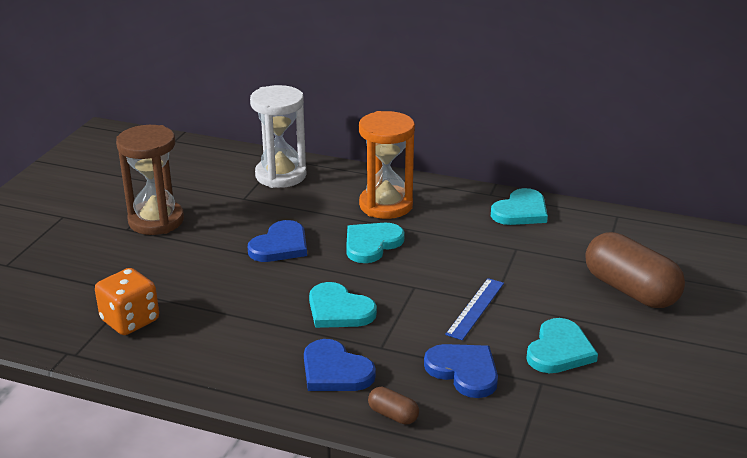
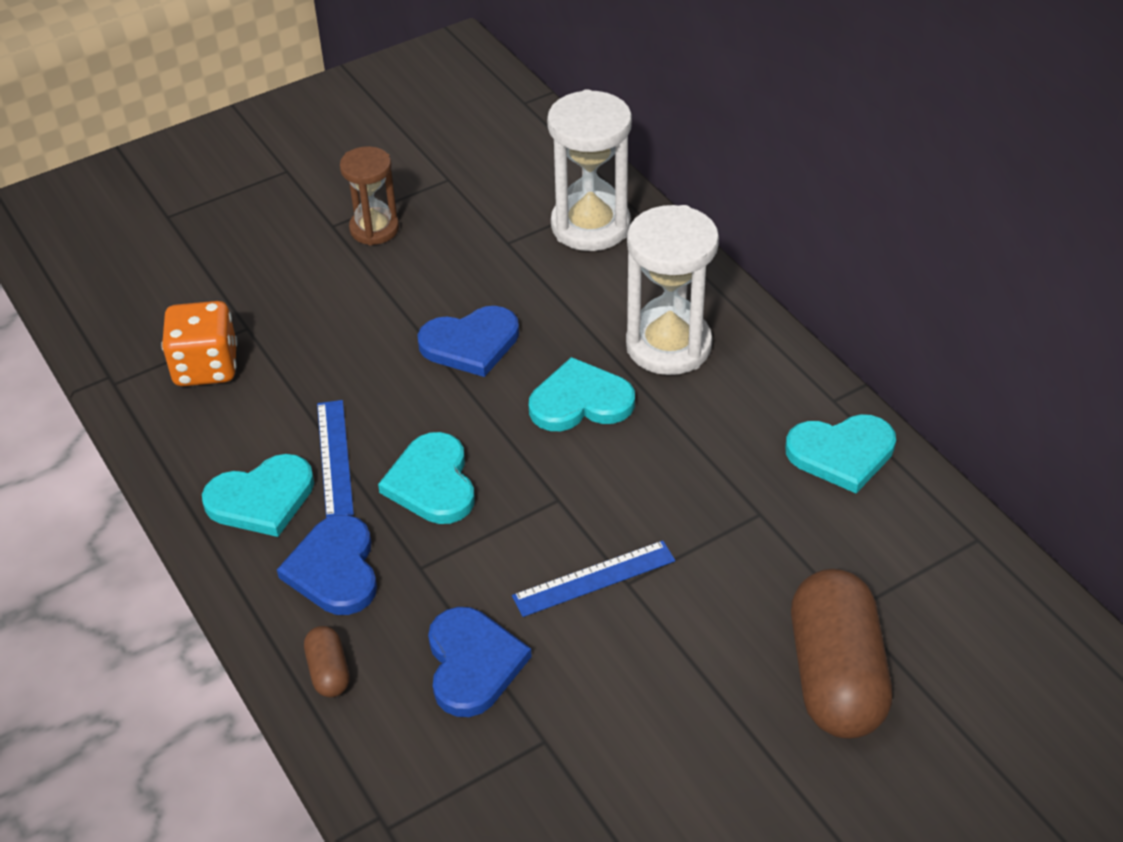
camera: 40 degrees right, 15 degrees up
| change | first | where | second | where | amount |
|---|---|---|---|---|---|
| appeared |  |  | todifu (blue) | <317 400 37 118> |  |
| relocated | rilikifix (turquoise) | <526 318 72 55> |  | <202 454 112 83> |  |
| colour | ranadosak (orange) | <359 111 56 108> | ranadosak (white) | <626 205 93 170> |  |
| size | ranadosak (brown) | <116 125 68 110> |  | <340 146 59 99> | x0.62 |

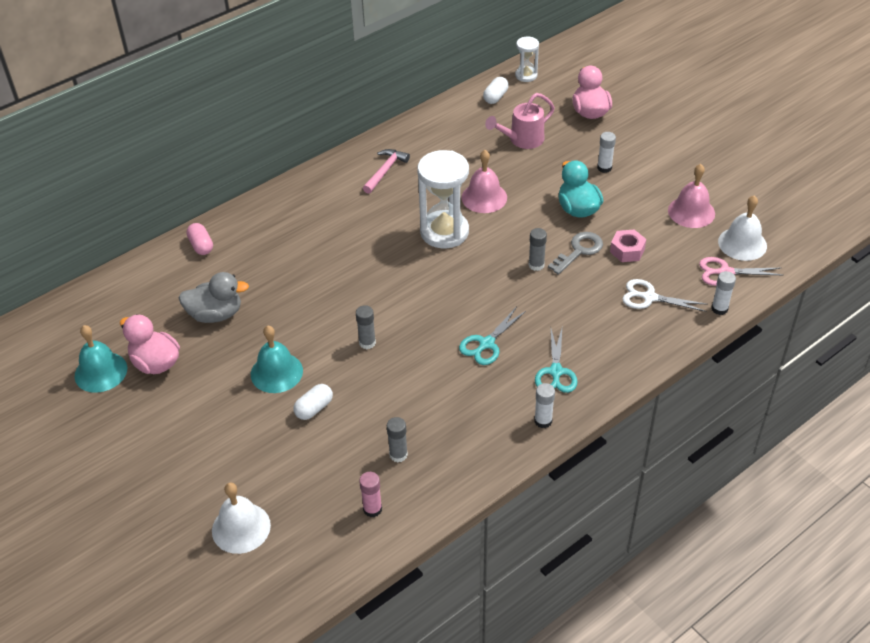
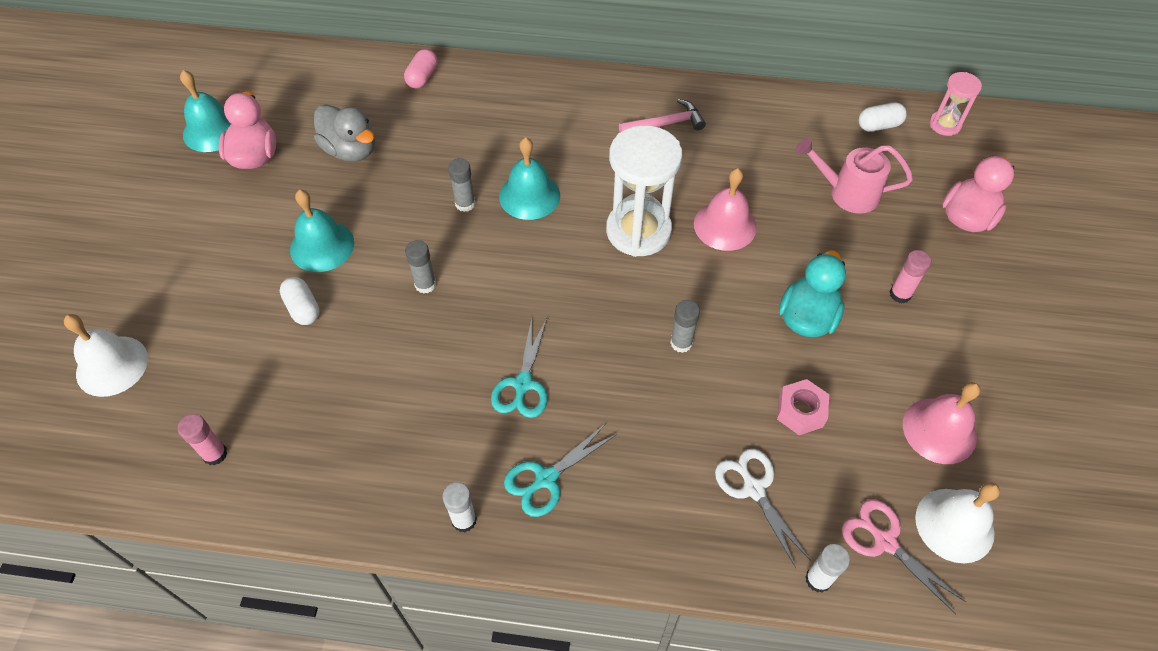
camera: 45 degrees right, 10 degrees up
| change | first | where | second | where | amount |
|---|---|---|---|---|---|
| missing | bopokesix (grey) | <548 232 55 43> |  |  |  |
| appeared |  |  | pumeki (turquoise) | <499 137 61 83> |  |
| relocated | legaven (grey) | <387 417 21 45> |  | <448 158 27 54> |  |
| colour | ranadosak (white) | <515 36 24 46> | ranadosak (pink) | <930 72 52 64> |  |
| colour | legaven (white) | <597 132 19 41> | legaven (pink) | <890 250 41 53> |  |
| spun | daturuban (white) | <293 384 40 36> |  | <280 277 40 48> | 60 degrees clockwise |
| spun | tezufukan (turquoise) | <459 307 67 58> |  | <491 318 57 100> | 75 degrees counterclockwise |

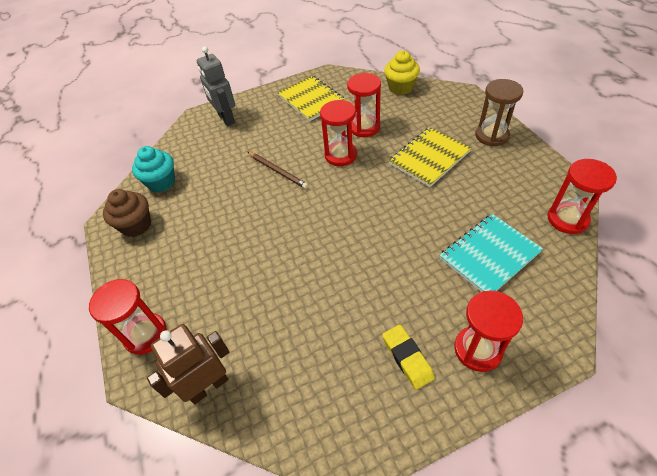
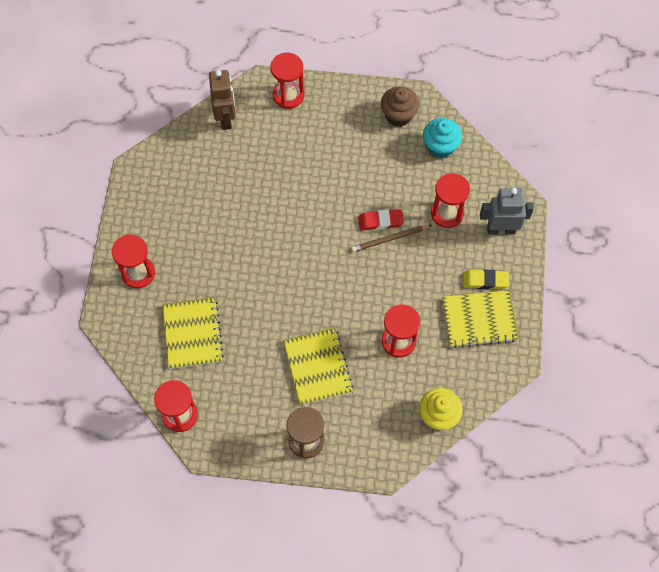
camera: 115 degrees right, 15 degrees up
| change | first | where | second | where | amount |
|---|---|---|---|---|---|
| appeared |  |  | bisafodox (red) | <358 209 46 22> |  |
| relocated | ranadosak (red) | <320 100 37 66> |  | <431 173 39 55> |  |
| relocated | bisafodox (yellow) | <382 325 53 65> |  | <463 270 46 19> |  |
| colour | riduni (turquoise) | <439 214 104 78> | riduni (yellow) | <163 297 61 72> |  |

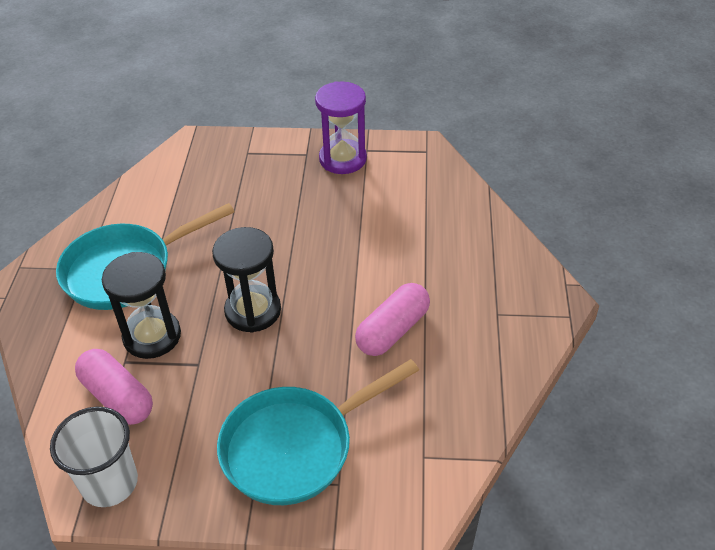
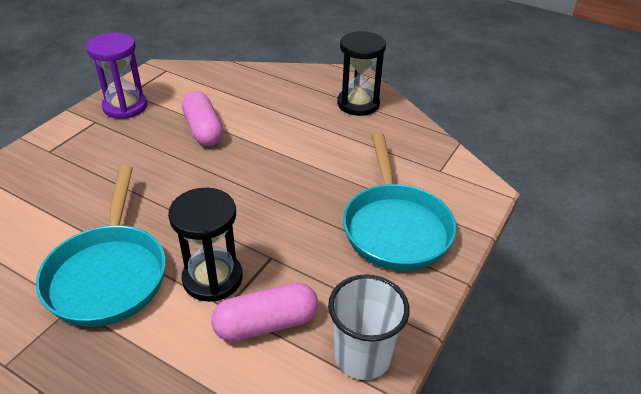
camera: 65 degrees left, 5 degrees down
| change | first | where | second | where | amount |
|---|---|---|---|---|---|
| relocated | ranadosak (black) | <212 227 69 106> |  | <337 31 49 85> |  |
| relocated | daturuban (pink) | <355 283 75 73> |  | <182 91 41 55> |  |

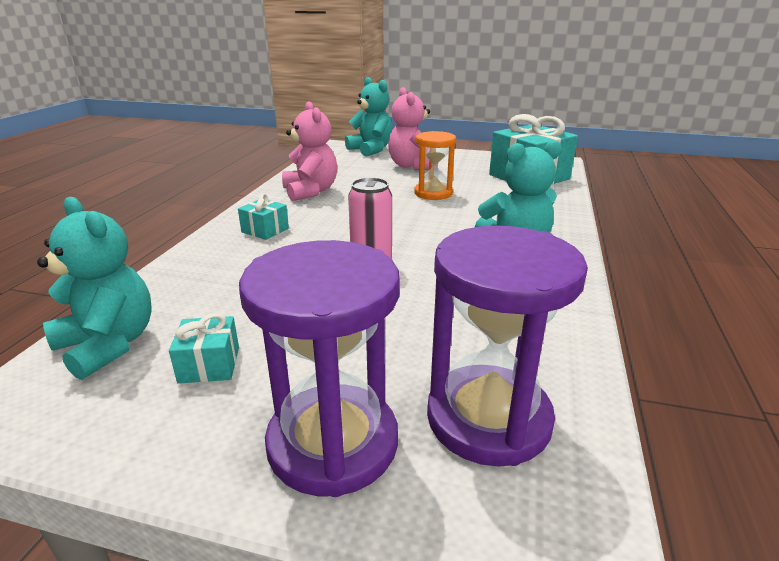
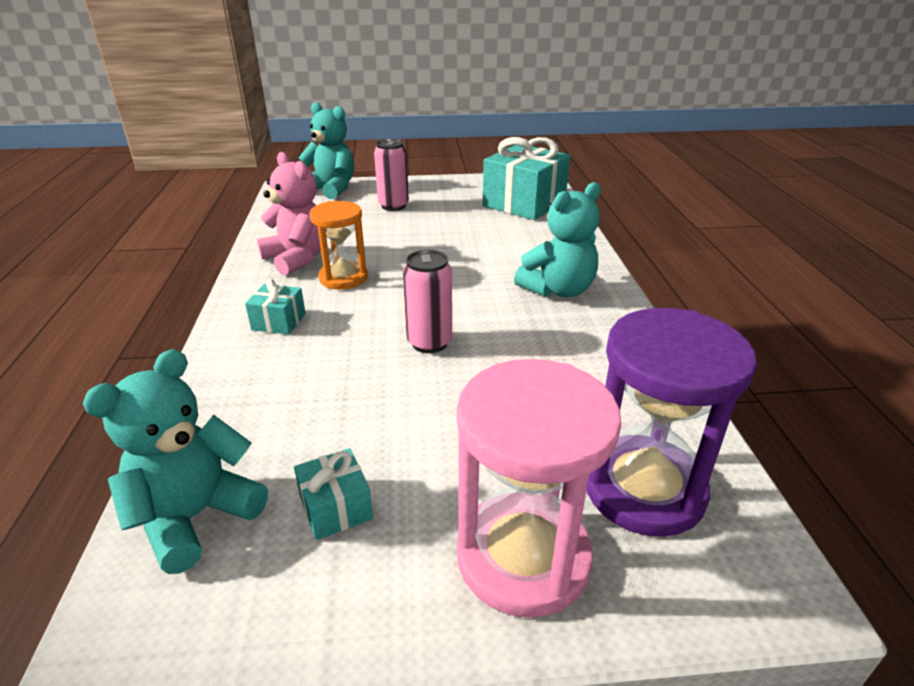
camera: 20 degrees left, 5 degrees up
| change | first | where | second | where | amount |
|---|---|---|---|---|---|
| relocated | ranadosak (orange) | <415 131 41 69> |  | <309 201 59 89> |  |
| exchanged | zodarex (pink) | <388 87 50 83> | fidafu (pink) | <374 139 35 72> |  |
| colour | ranadosak (purple) | <239 240 161 257> | ranadosak (pink) | <457 359 164 259> |  |
| spun | zodarex (turquoise) | <37 197 114 183> |  | <83 349 185 225> | 75 degrees counterclockwise |

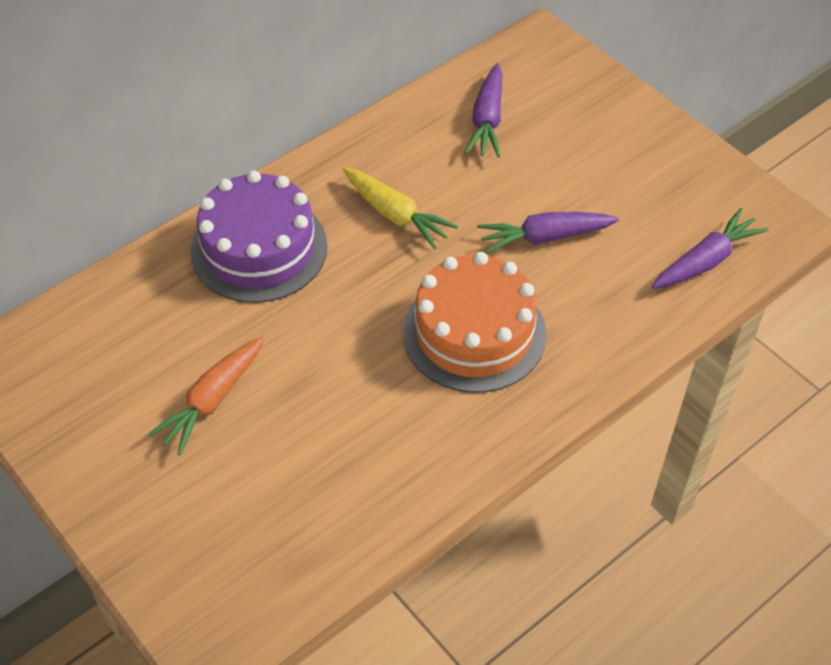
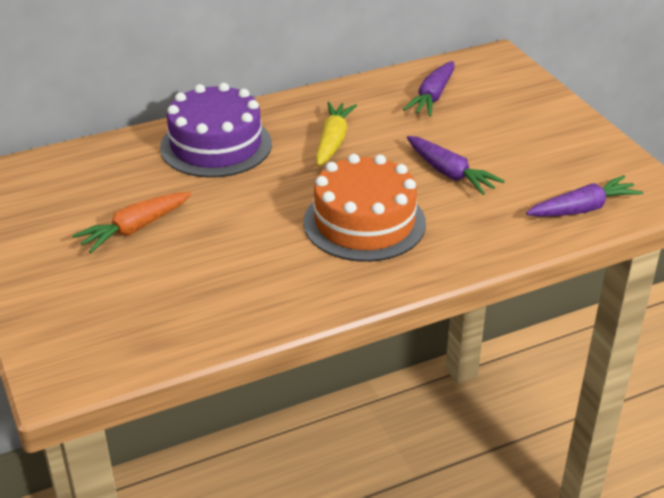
camera: 15 degrees right, 15 degrees down
| change | first | where | second | where | amount |
|---|---|---|---|---|---|
| spun | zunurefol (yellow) | <343 168 116 81> |  | <316 102 41 64> | 135 degrees counterclockwise |
| spun | zunurefol (purple) | <477 212 142 42> |  | <407 136 98 59> | 135 degrees counterclockwise |

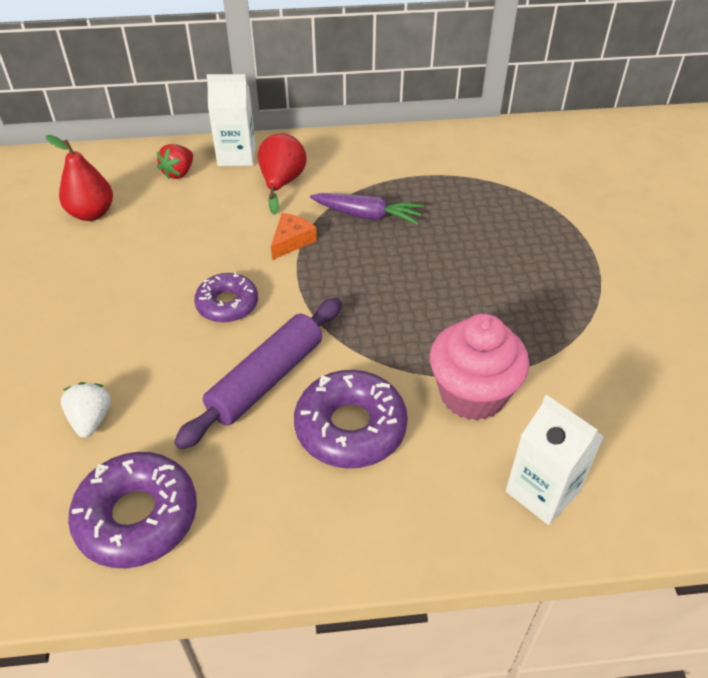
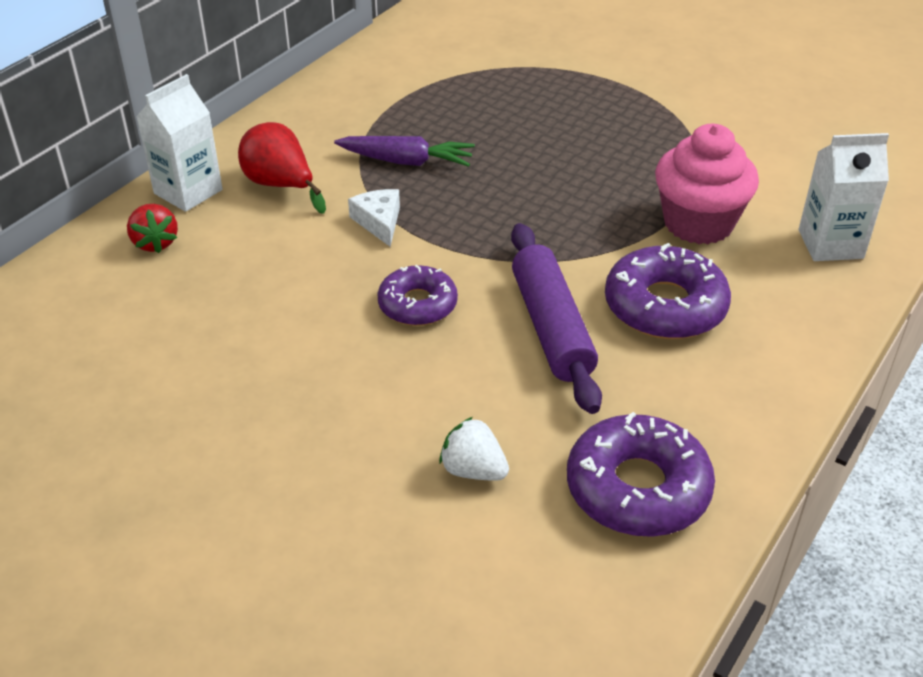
camera: 50 degrees left, 5 degrees down
| change | first | where | second | where | amount |
|---|---|---|---|---|---|
| missing | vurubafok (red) | <46 135 67 86> |  |  |  |
| colour | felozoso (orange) | <271 213 46 47> | felozoso (white) | <348 189 52 58> |  |
| spun | zunurefol (purple) | <310 193 114 32> |  | <334 136 141 31> | 45 degrees clockwise |

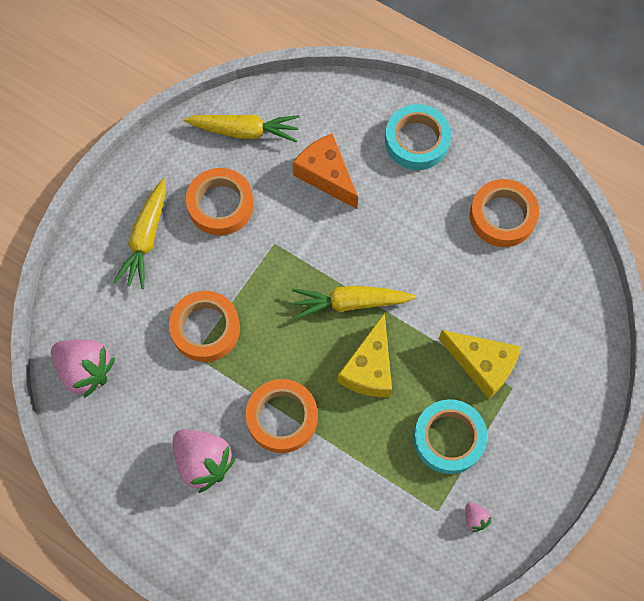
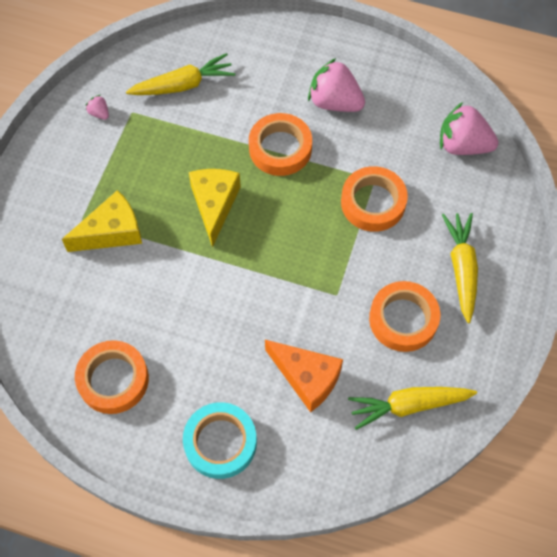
camera: 165 degrees right, 5 degrees down
| change | first | where | second | where | amount |
|---|---|---|---|---|---|
| missing | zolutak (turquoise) | <413 399 74 75> |  |  |  |
| relocated | zunurefol (yellow) | <292 286 124 33> |  | <126 53 109 42> |  |
| spun | felozoso (yellow) | <439 330 82 69> |  | <62 190 80 62> | 135 degrees clockwise |

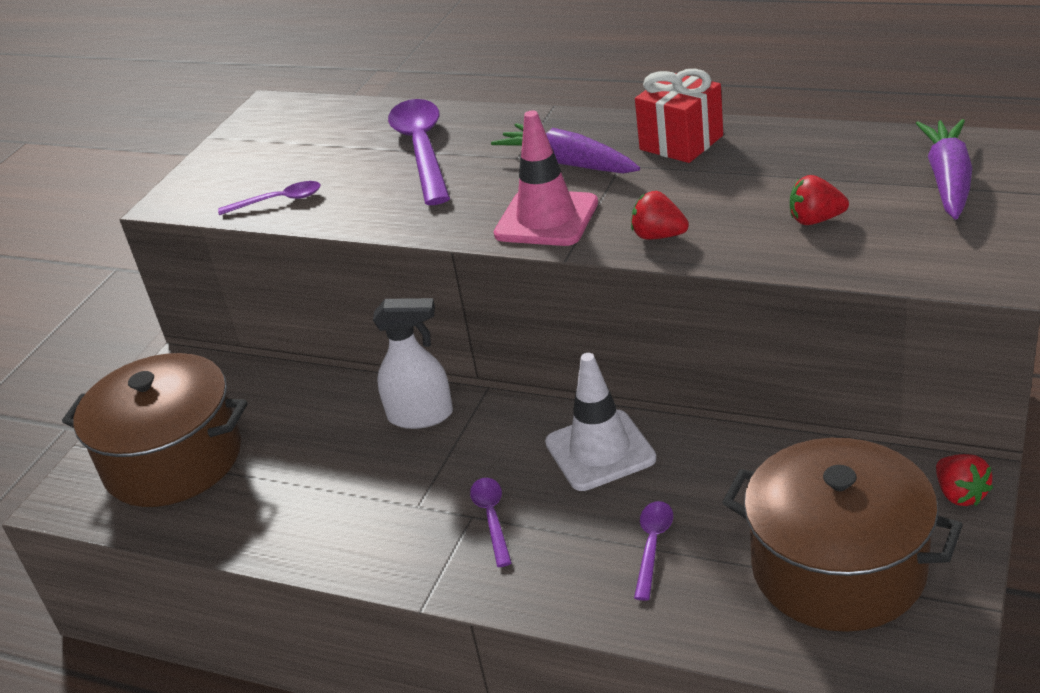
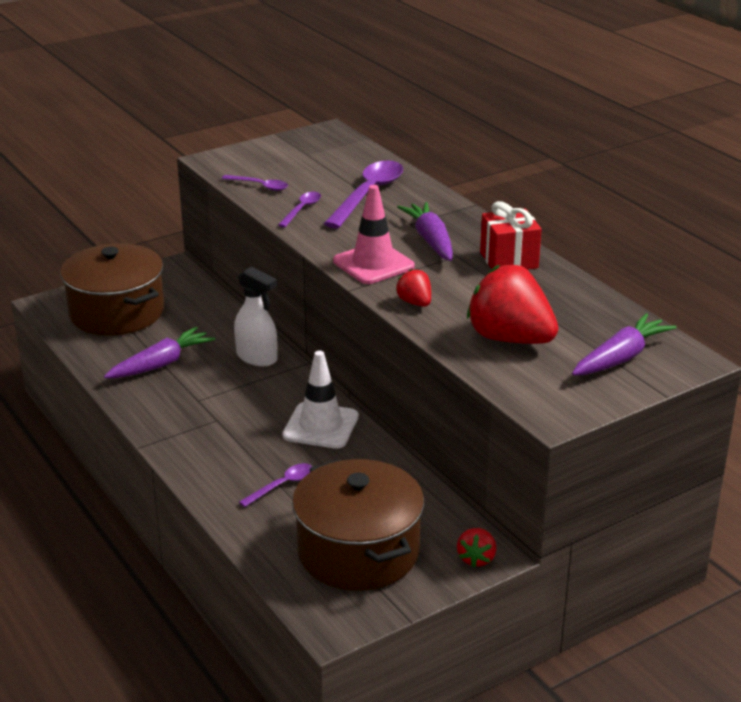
camera: 30 degrees right, 5 degrees down
| change | first | where | second | where | amount |
|---|---|---|---|---|---|
| appeared |  |  | zunurefol (purple) | <104 327 111 51> |  |
| relocated | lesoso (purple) | <470 478 42 89> |  | <278 192 43 35> |  |
| size | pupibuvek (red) | <790 175 59 50> |  | <467 265 91 79> | x2.13 |

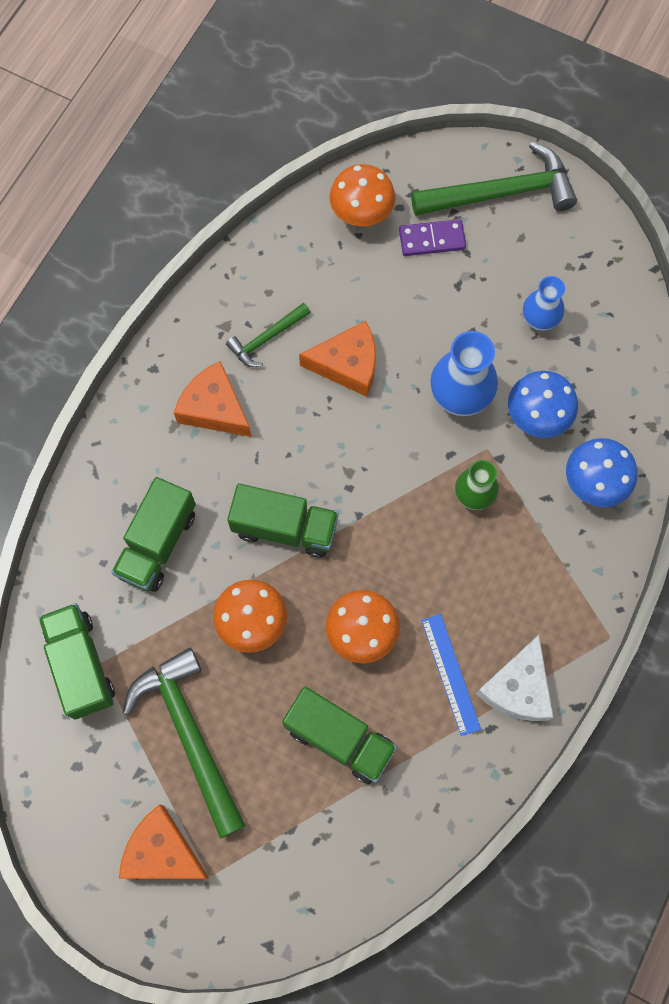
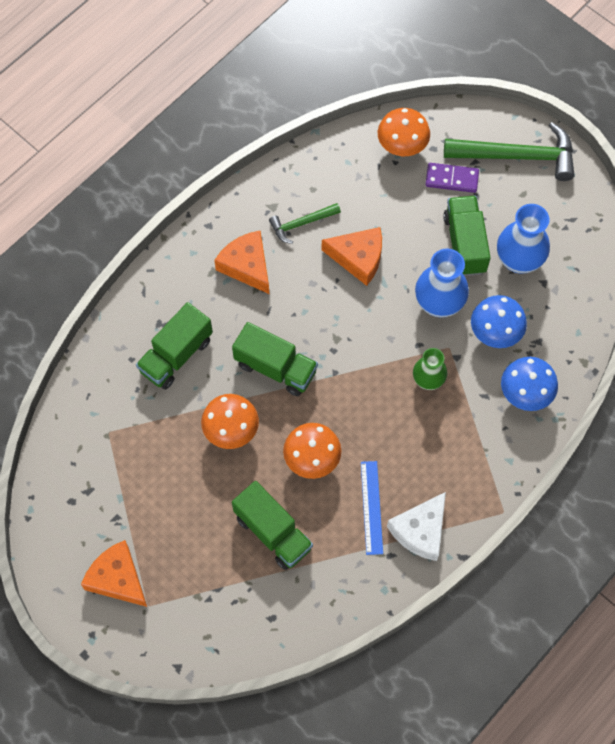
camera: 15 degrees right, 5 degrees down
| change | first | where | second | where | amount |
|---|---|---|---|---|---|
| missing | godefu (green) | <123 648 122 191> |  |  |  |
| relocated | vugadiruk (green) | <39 603 76 116> |  | <443 196 48 80> |  |
| size | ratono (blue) | <523 276 42 55> |  | <497 204 53 70> | x1.57 |

